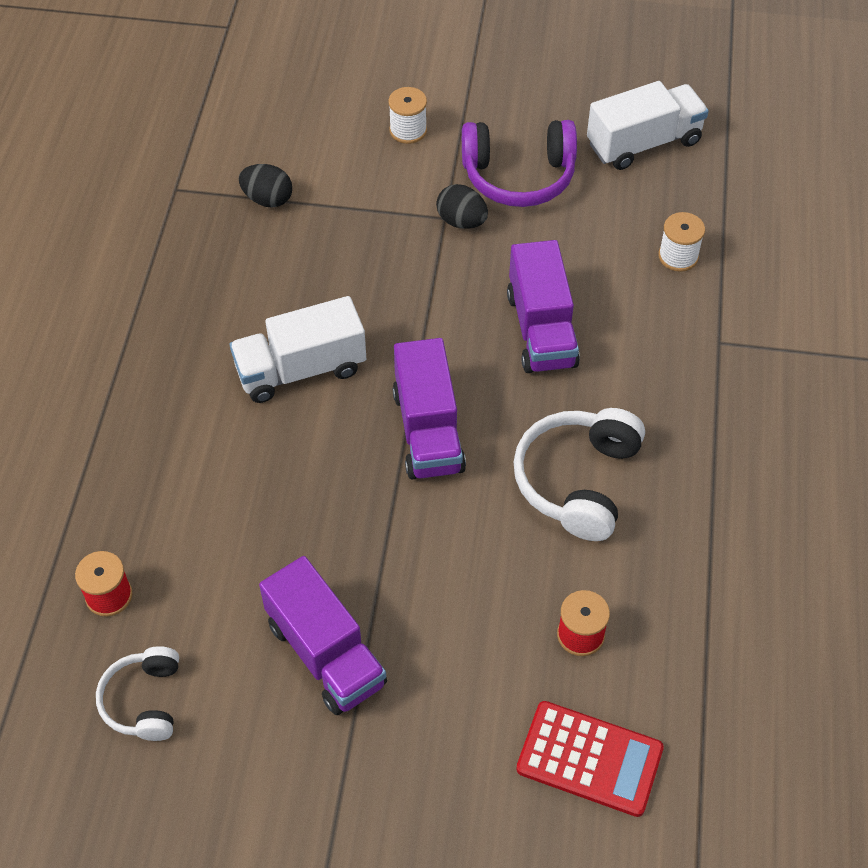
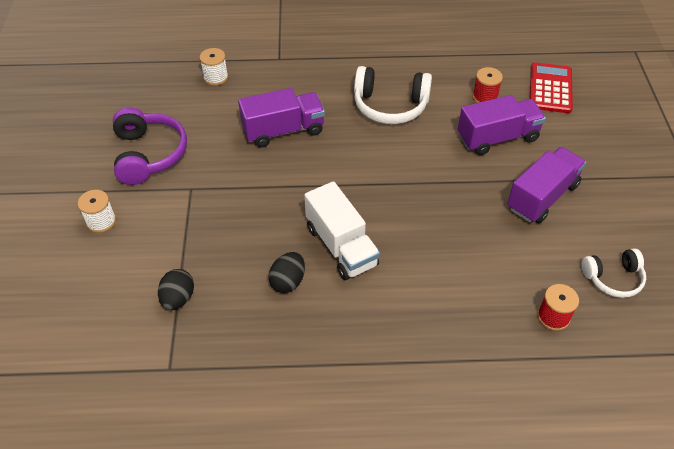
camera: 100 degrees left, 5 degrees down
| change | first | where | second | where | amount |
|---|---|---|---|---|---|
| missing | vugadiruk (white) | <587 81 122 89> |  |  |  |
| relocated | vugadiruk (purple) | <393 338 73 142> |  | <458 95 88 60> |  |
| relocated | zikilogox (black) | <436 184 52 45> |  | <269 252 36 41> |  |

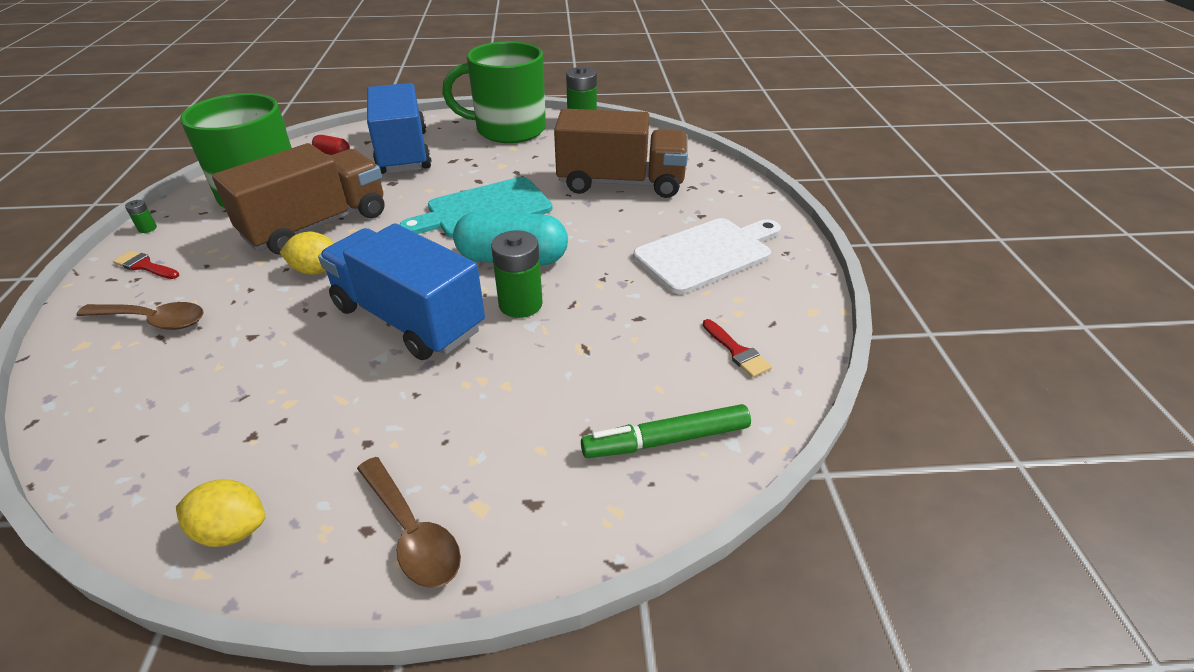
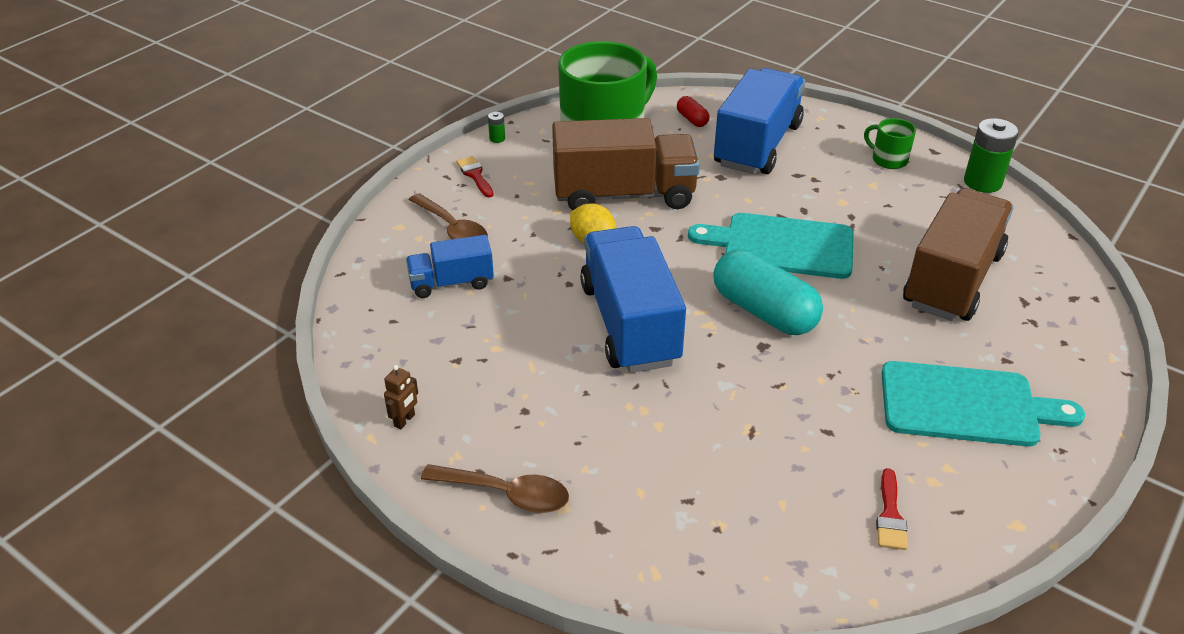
camera: 40 degrees right, 0 degrees up
| change | first | where | second | where | amount |
|---|---|---|---|---|---|
| missing | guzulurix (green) | <491 230 52 88> |  |  |  |
| missing | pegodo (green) | <581 404 170 54> |  |  |  |
| appeared |  |  | vugadiruk (blue) | <406 235 88 63> |  |
| exchanged | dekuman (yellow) | <176 479 89 68> | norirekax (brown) | <384 365 34 64> |  |
| colour | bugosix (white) | <633 218 148 76> | bugosix (turquoise) | <881 361 204 86> |  |
| spun | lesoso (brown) | <357 457 104 131> |  | <421 464 148 49> | 75 degrees counterclockwise |
| spun | vugadiruk (brown) | <554 109 134 89> |  | <903 188 111 133> | 105 degrees counterclockwise |
| size | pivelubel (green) | <442 41 104 102> |  | <864 118 52 51> | x0.42 |

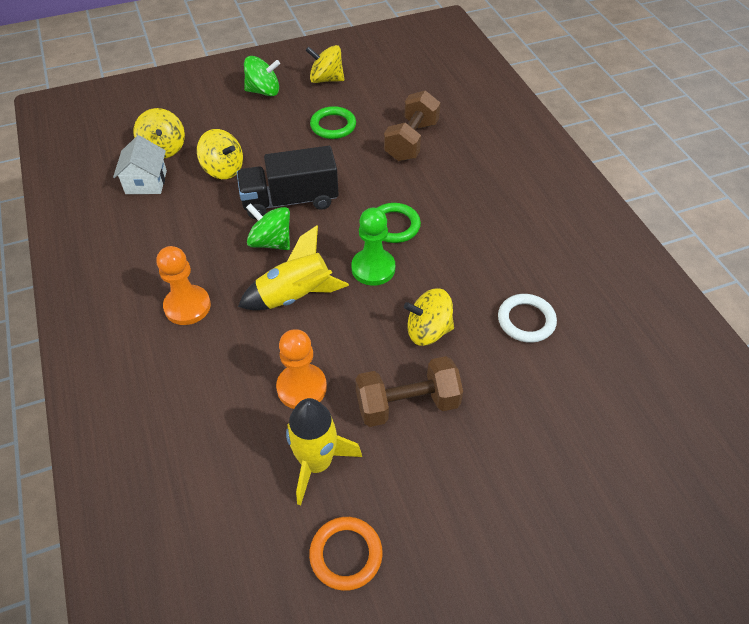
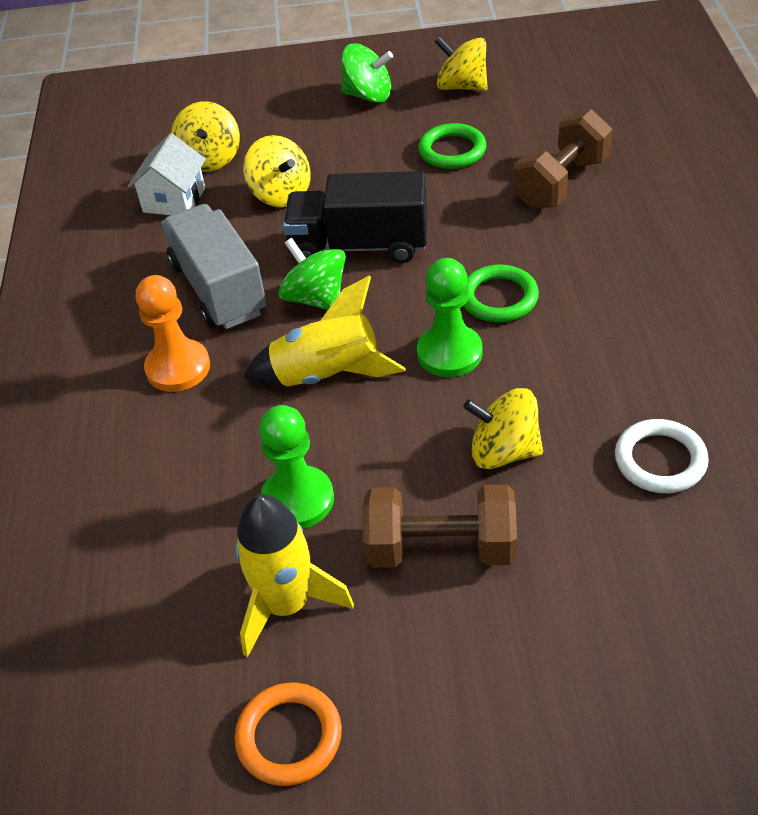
camera: 20 degrees right, 5 degrees down
| change | first | where | second | where | amount |
|---|---|---|---|---|---|
| appeared |  |  | vugadiruk (grey) | <162 204 105 125> |  |
| colour | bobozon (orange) | <276 329 51 80> | bobozon (green) | <259 405 75 124> |  |

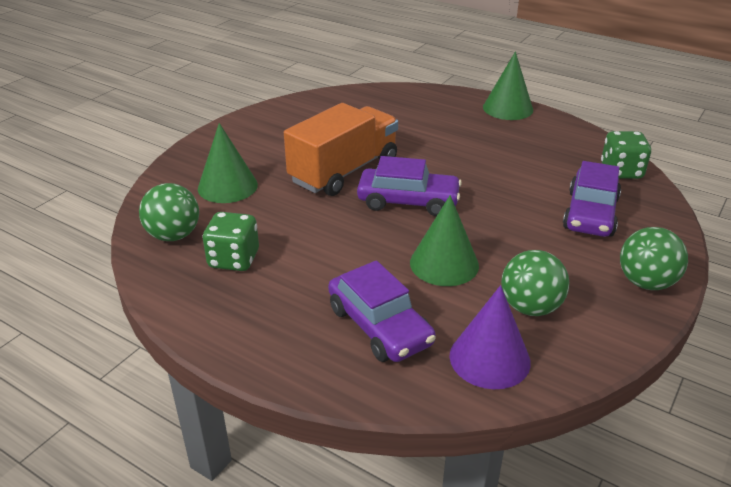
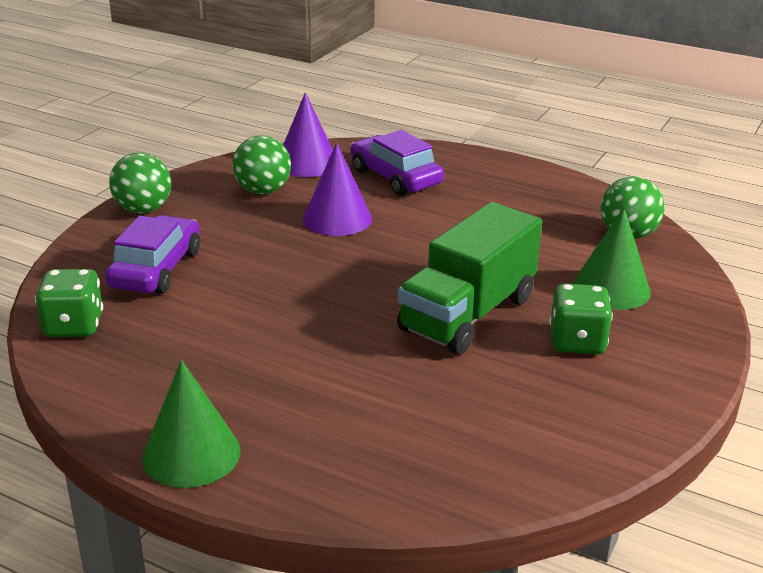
camera: 175 degrees right, 5 degrees down
| change | first | where | second | where | amount |
|---|---|---|---|---|---|
| missing | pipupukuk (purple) | <357 156 105 60> |  |  |  |
| relocated | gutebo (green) | <203 212 56 59> |  | <550 284 63 70> |  |
| colour | vugadiruk (orange) | <284 103 114 93> | vugadiruk (green) | <397 202 145 152> |  |
| colour | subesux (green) | <410 195 69 91> | subesux (purple) | <303 143 69 93> |  |

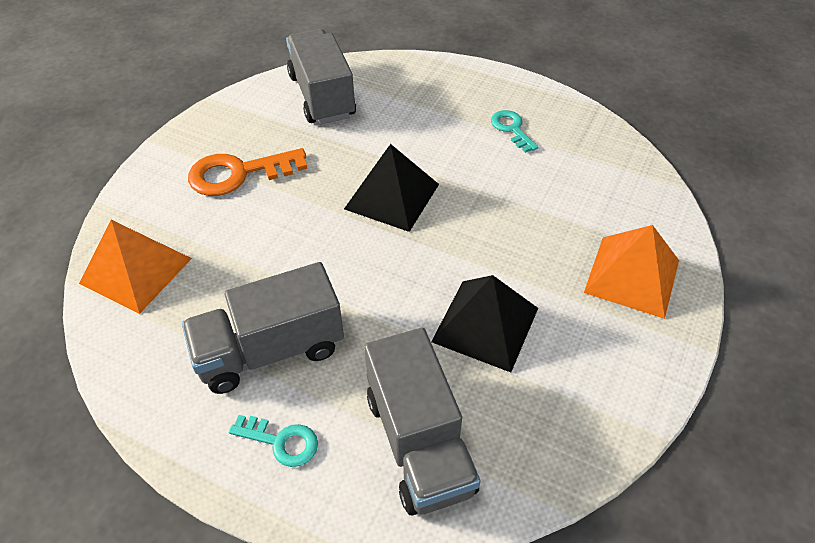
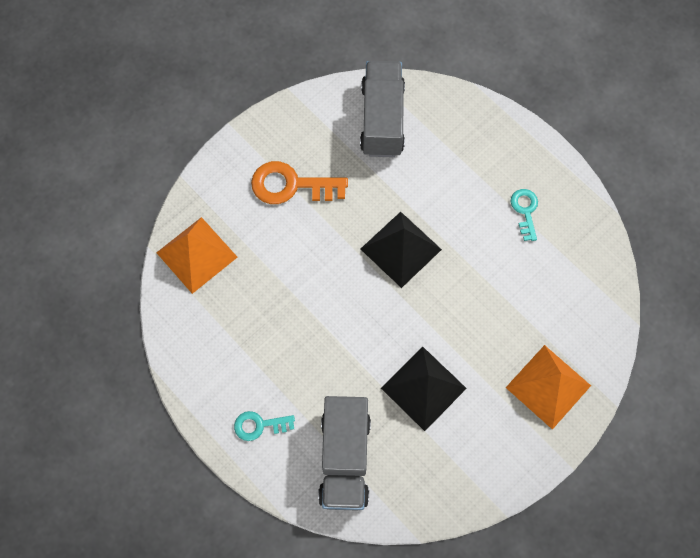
camera: 20 degrees right, 20 degrees up
| change | first | where | second | where | amount |
|---|---|---|---|---|---|
| missing | vugadiruk (grey) | <182 262 162 132> |  |  |  |
| spun | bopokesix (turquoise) | <229 415 89 52> |  | <234 411 61 30> | 135 degrees clockwise |

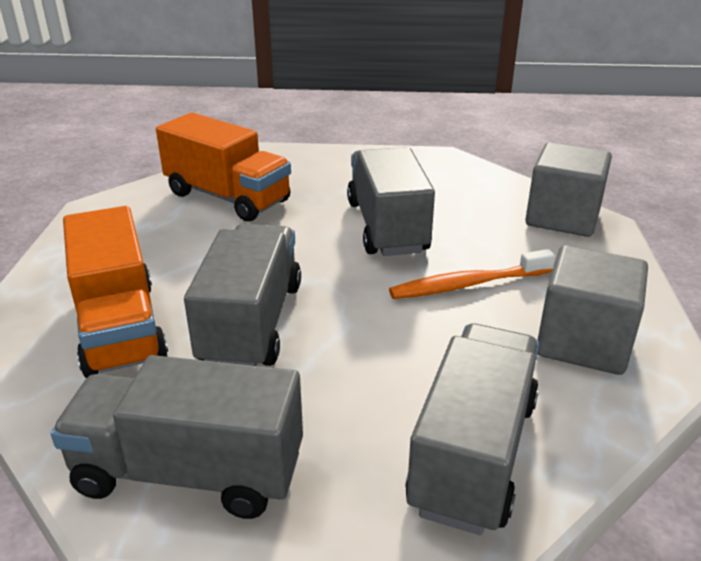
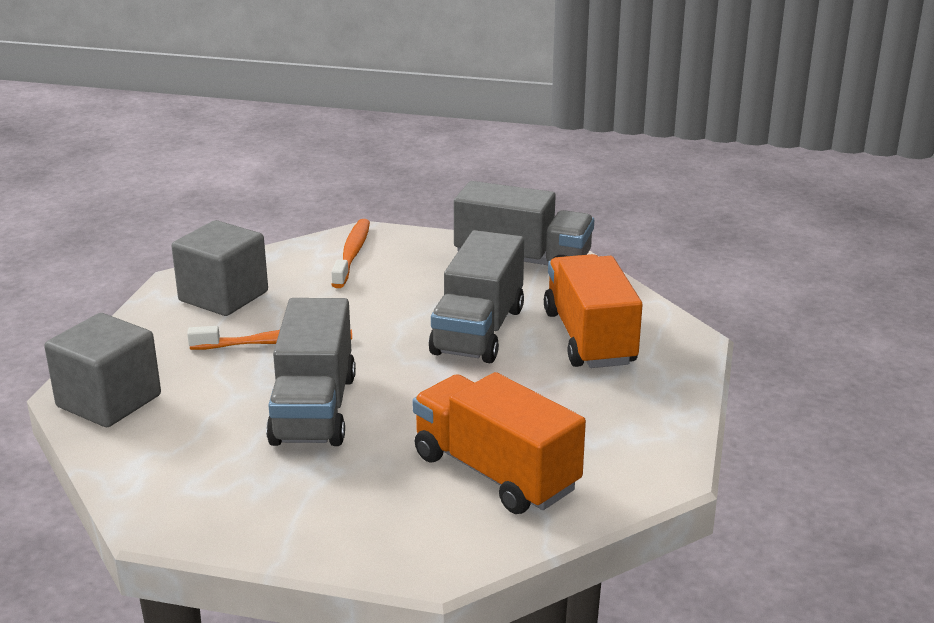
camera: 170 degrees left, 5 degrees down
| change | first | where | second | where | amount |
|---|---|---|---|---|---|
| exchanged | vugadiruk (grey) | <405 323 134 212> | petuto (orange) | <331 219 39 69> |  |

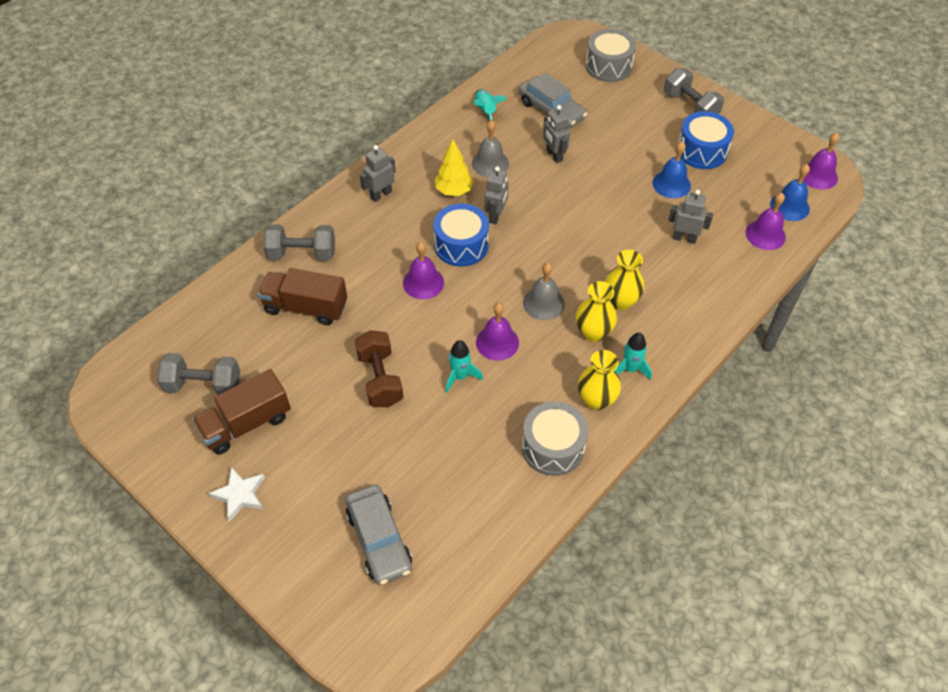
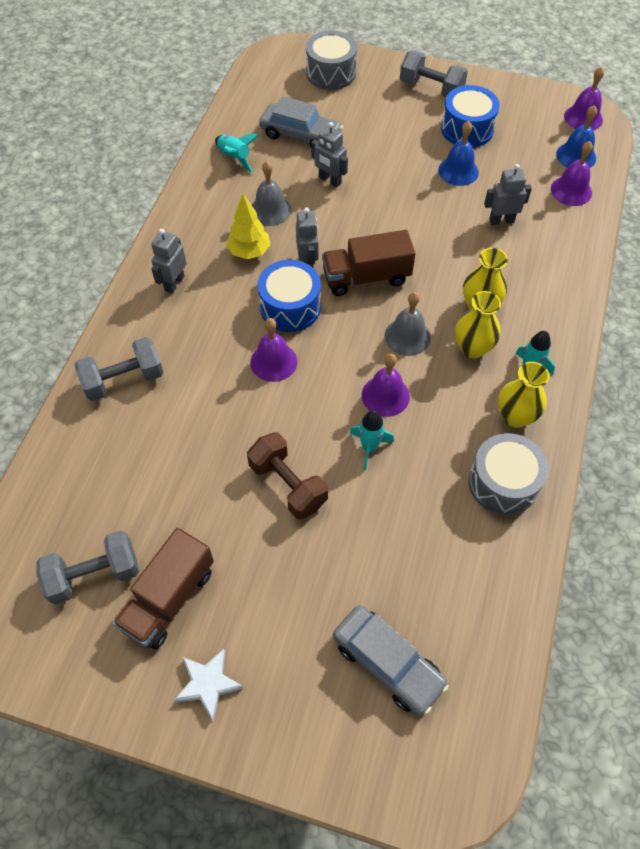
camera: 25 degrees left, 5 degrees up
| change | first | where | second | where | amount |
|---|---|---|---|---|---|
| relocated | vugadiruk (brown) | <258 268 89 57> |  | <322 230 94 66> |  |

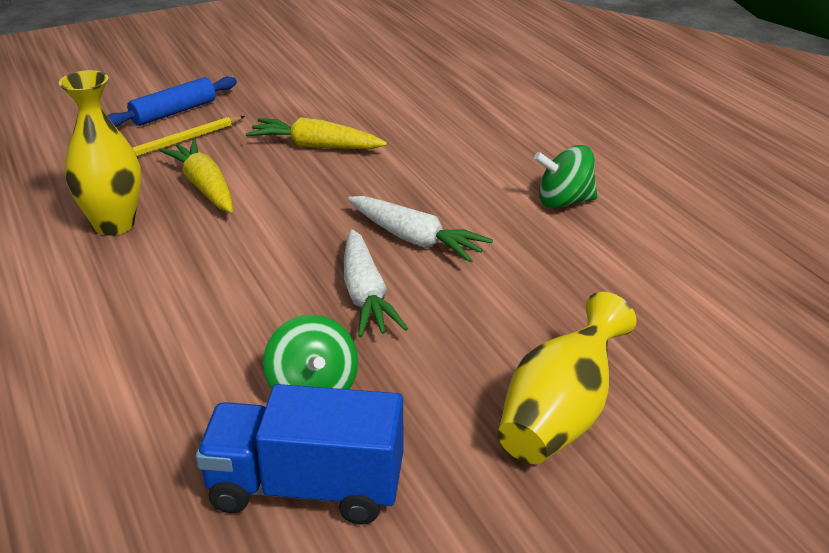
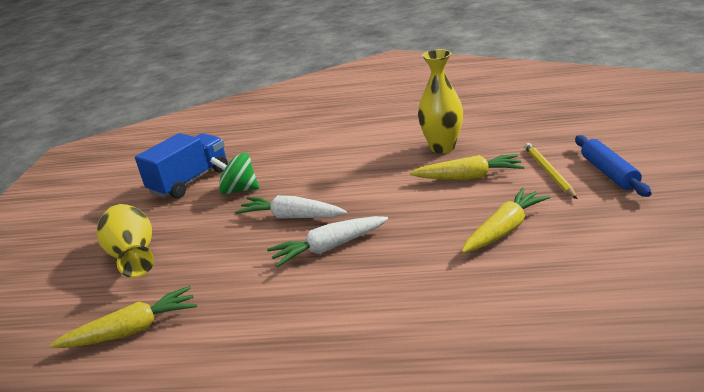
camera: 125 degrees right, 5 degrees down
| change | first | where | second | where | amount |
|---|---|---|---|---|---|
| missing | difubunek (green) | <534 145 63 64> |  |  |  |
| appeared |  |  | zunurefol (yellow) | <50 286 147 62> |  |

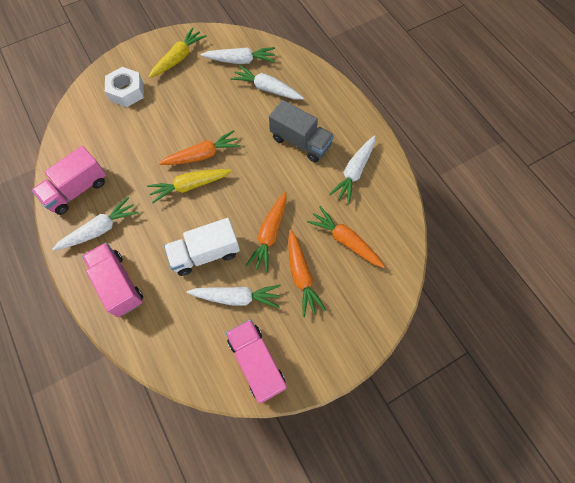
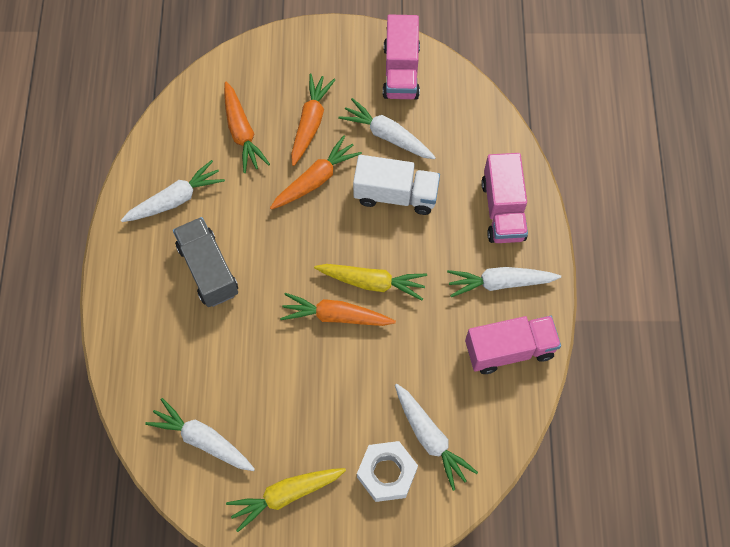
camera: 150 degrees left, 0 degrees up
| change | first | where | second | where | amount |
|---|---|---|---|---|---|
| relocated | zunurefol (white) | <231 65 73 35> |  | <395 384 83 107> |  |

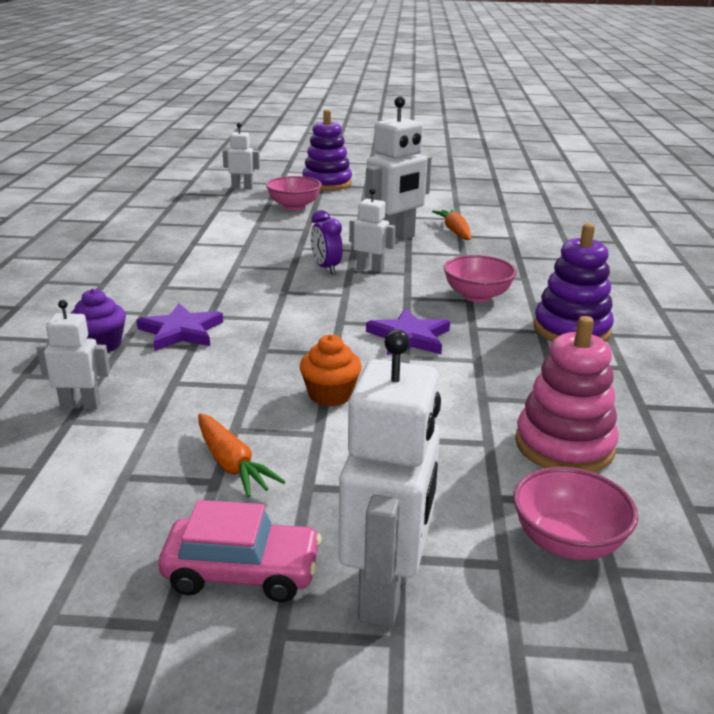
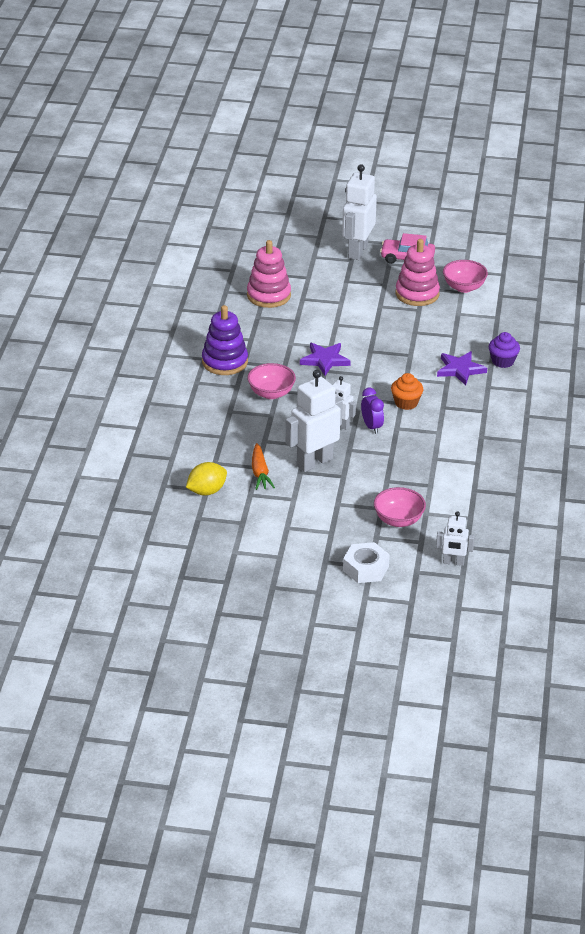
camera: 175 degrees left, 10 degrees up
| change | first | where | second | where | amount |
|---|---|---|---|---|---|
| missing | norirekax (white) | <37 300 73 110> |  |  |  |
| appeared |  |  | dekuman (yellow) | <186 462 41 34> |  |
| relocated | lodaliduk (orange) | <300 334 62 73> |  | <391 373 32 37> |  |
| relocated | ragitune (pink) | <513 467 125 93> |  | <443 260 45 33> |  |
| exchanged | zunurefol (orange) | <198 413 88 85> | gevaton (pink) | <396 239 44 67> |  |
| exchanged | gevaton (purple) | <302 110 50 81> | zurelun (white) | <343 542 47 41> |  |

